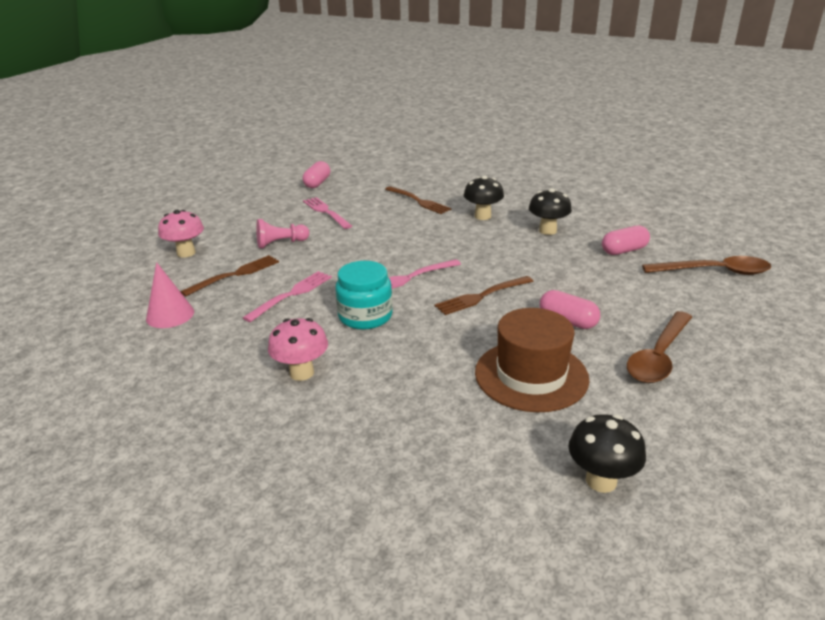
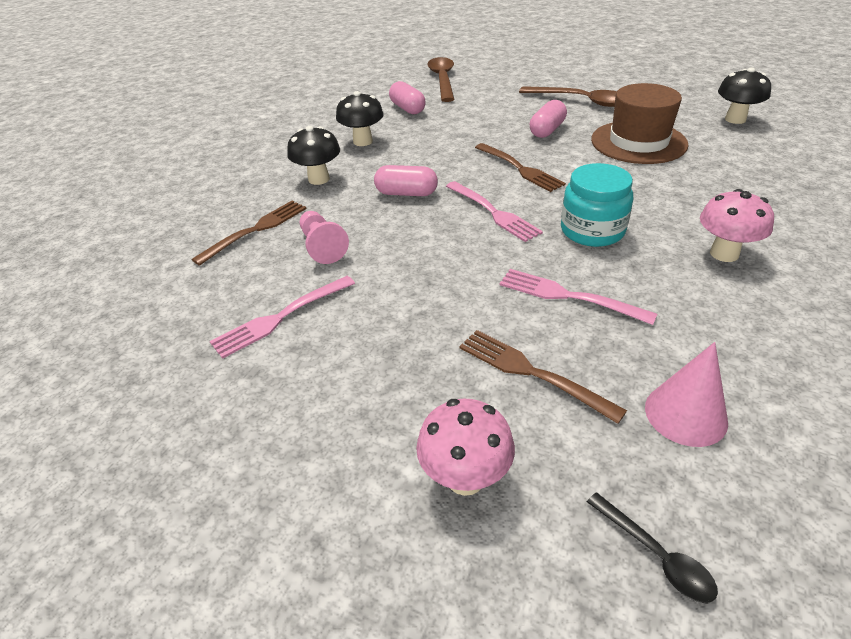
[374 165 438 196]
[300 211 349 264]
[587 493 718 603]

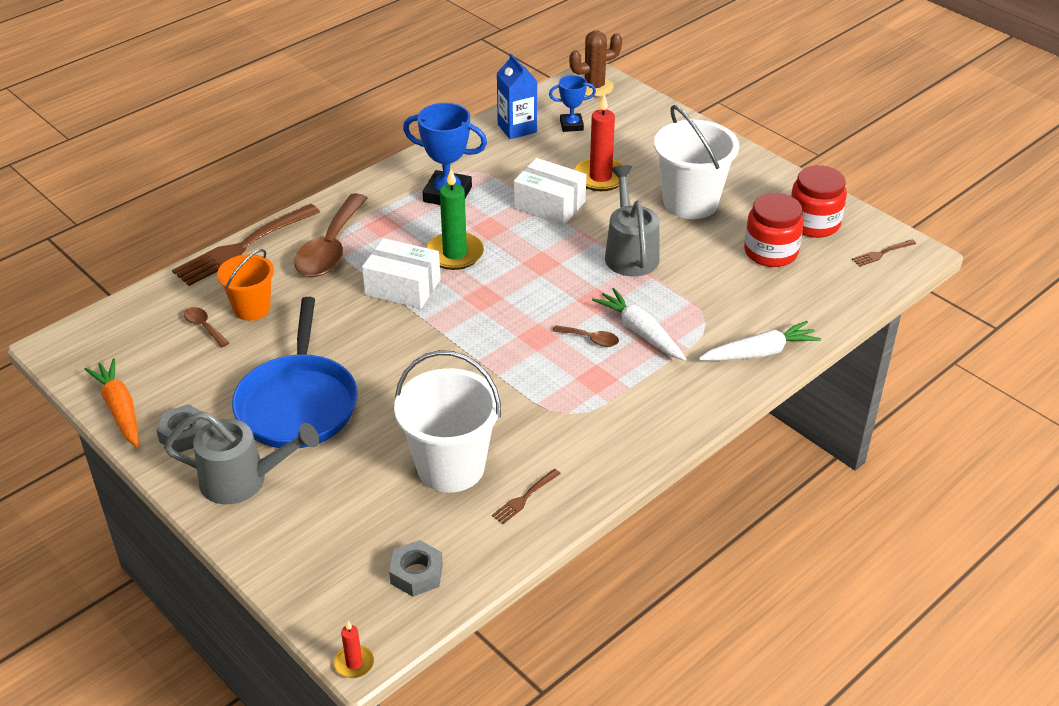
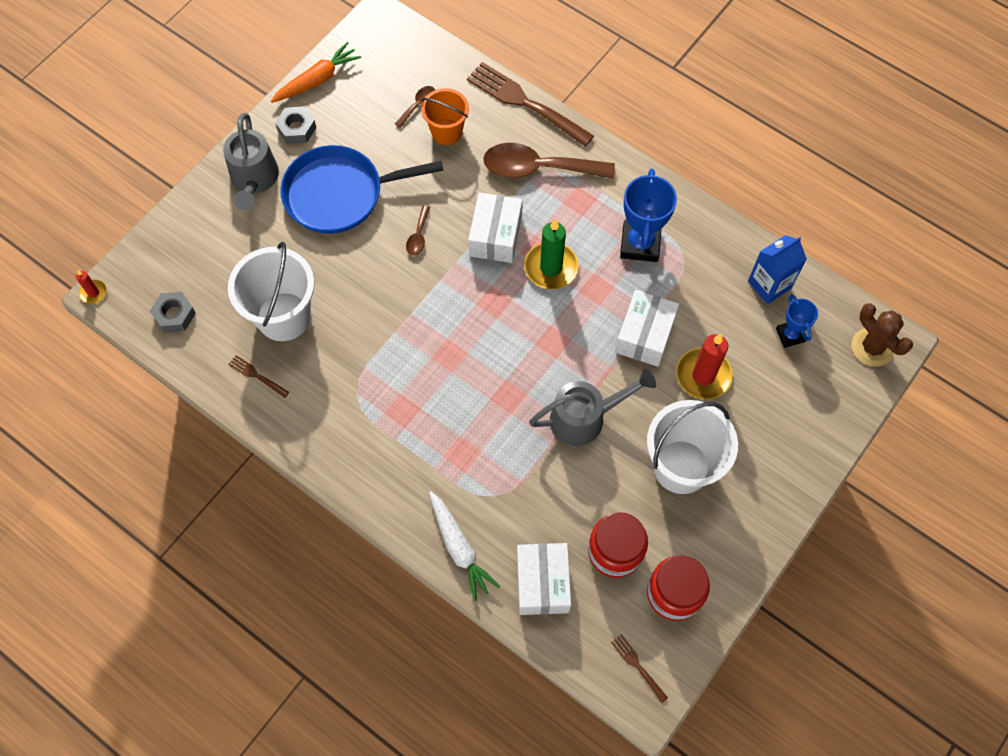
[592 288 686 361] (first image)
[406 206 430 255]
[517 543 571 615]

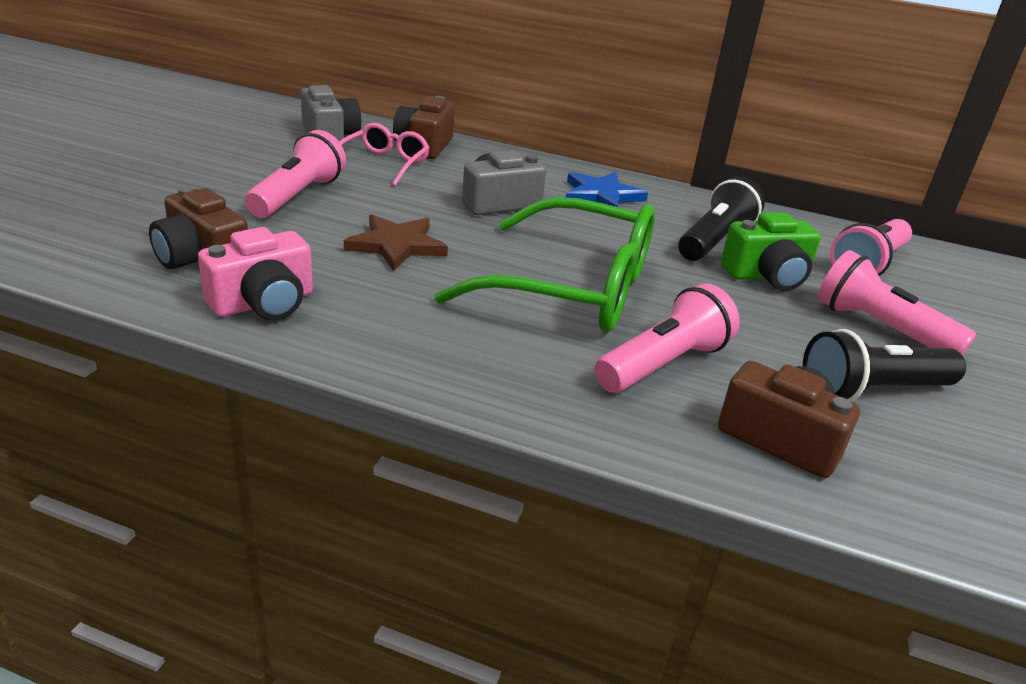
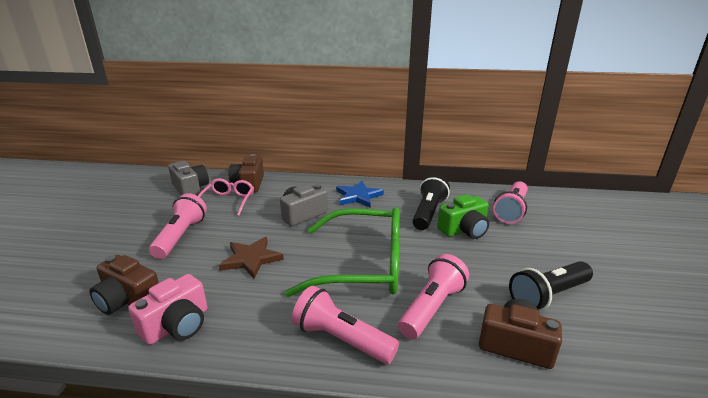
[292 286 399 364]

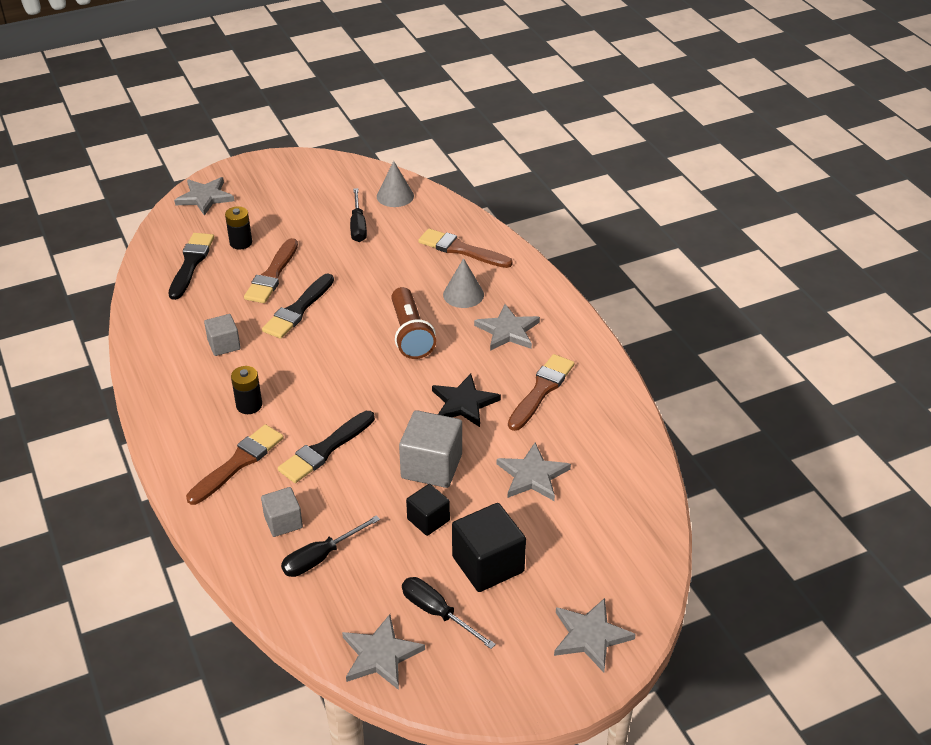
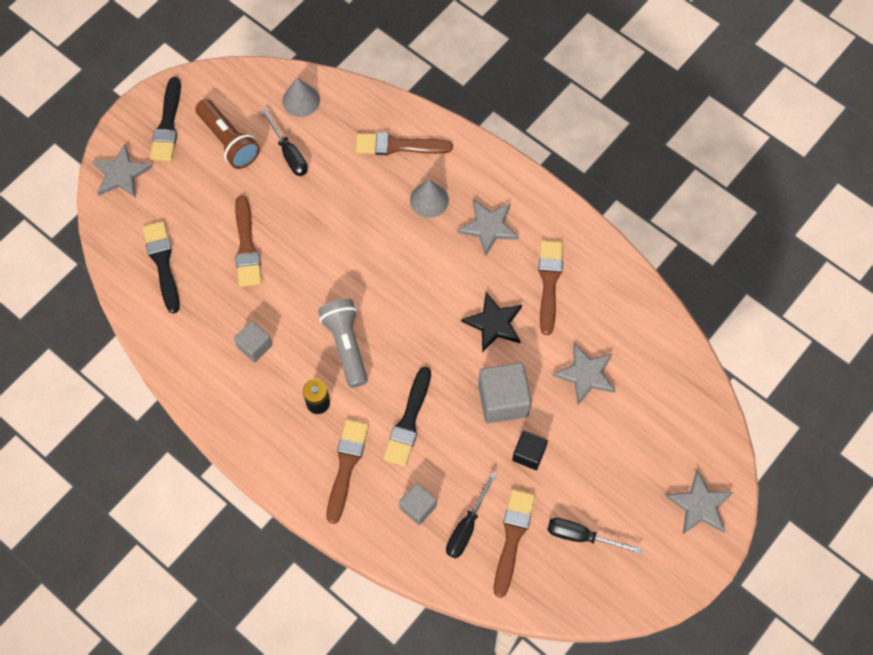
[225 206 252 250] (first image)
[150 77 181 161]
[195 99 260 169]
[452 503 526 592] (first image)
[342 614 425 690] (first image)
[318 299 368 388]
[494 489 535 598]

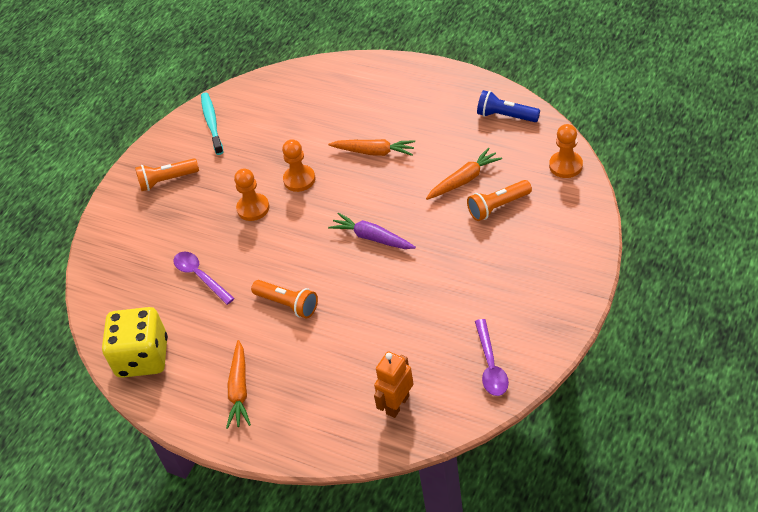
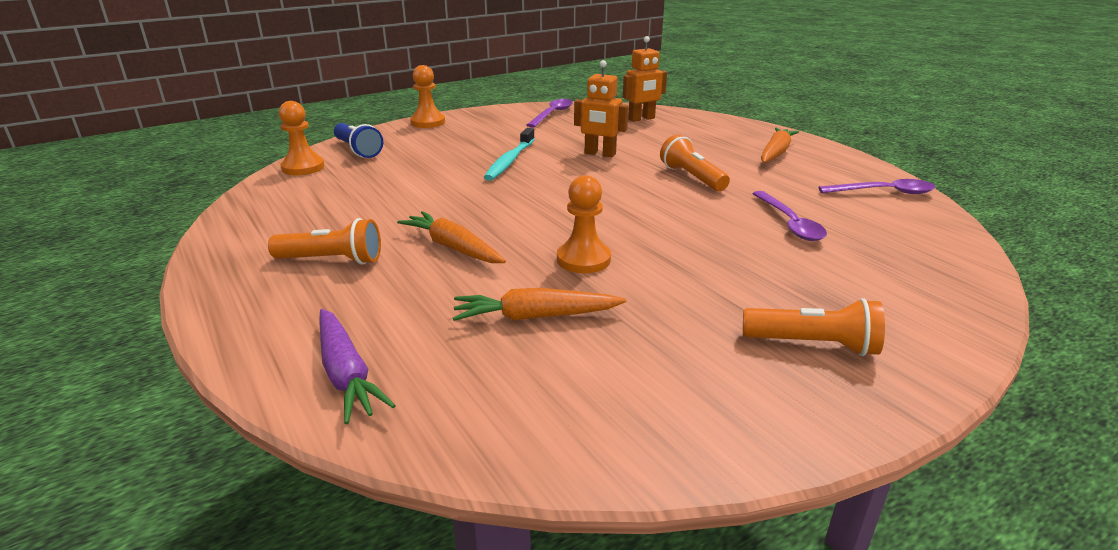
[334 123 383 158]
[484 128 535 181]
[453 288 627 321]
[410 65 445 128]
[268 218 381 265]
[319 309 396 424]
[818 179 936 194]
[574 60 629 157]

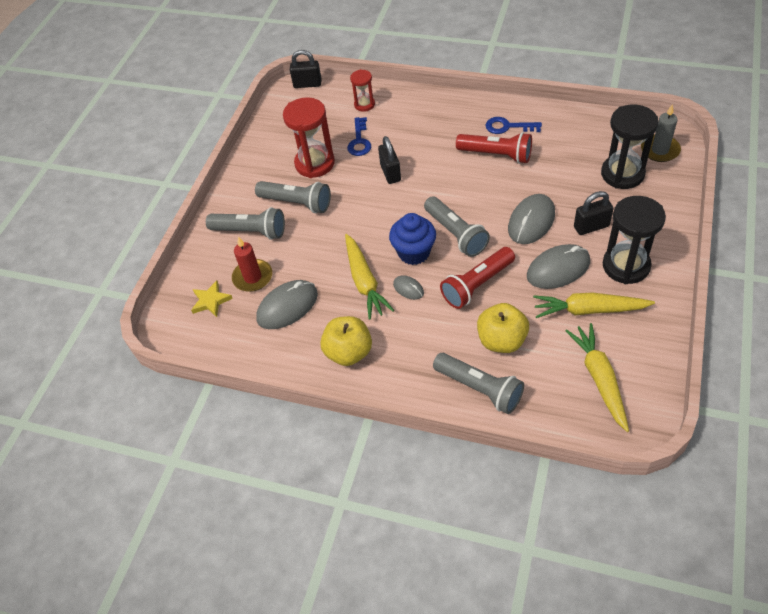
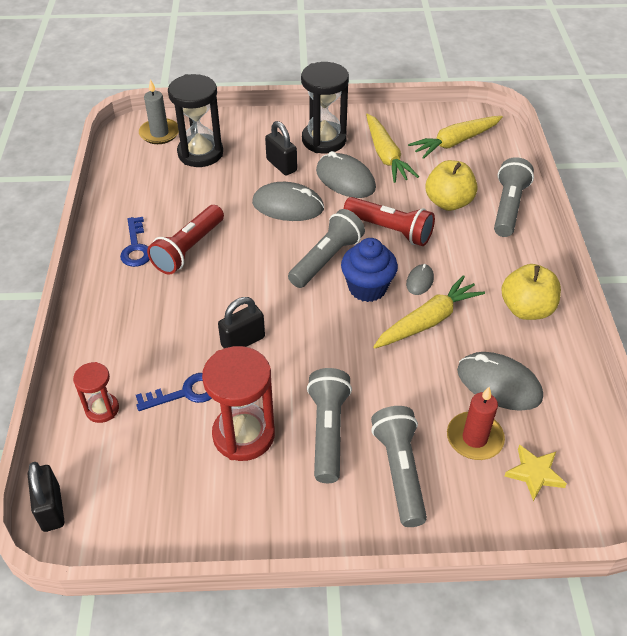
[147 205 224 275]

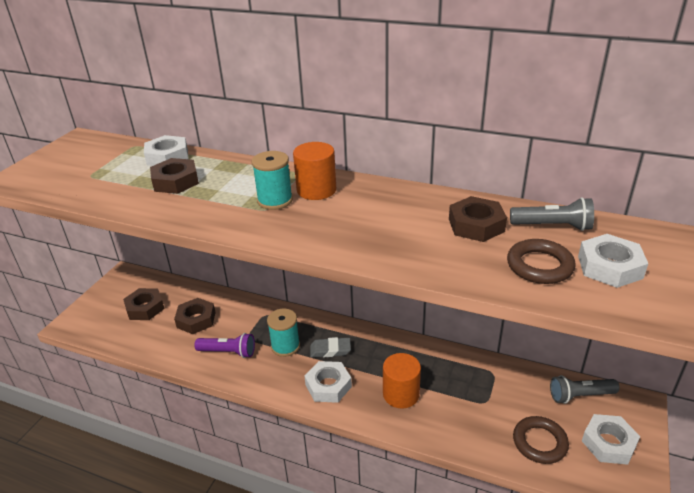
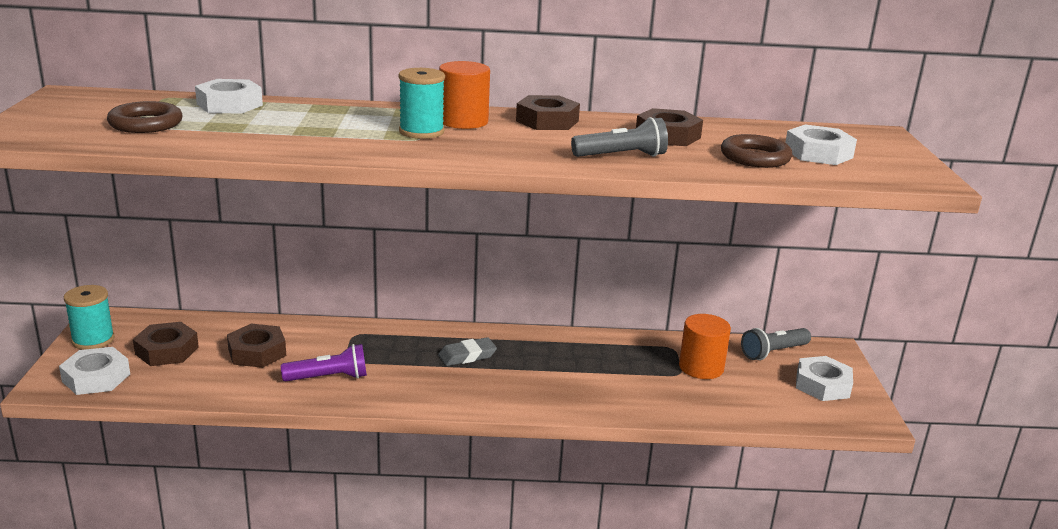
[516 95 580 130]
[571 117 668 157]
[64 285 115 350]
[679 314 731 379]
[59 347 130 395]
[107 101 183 133]

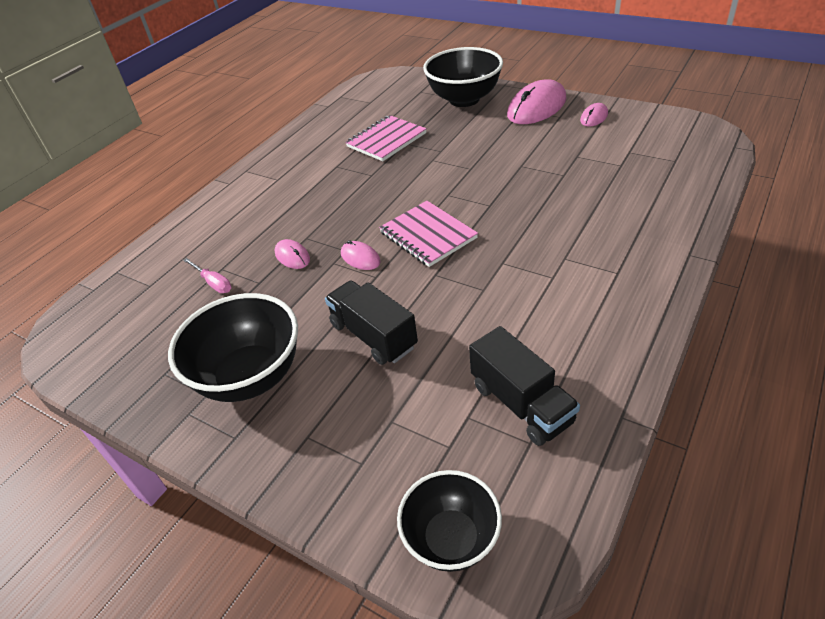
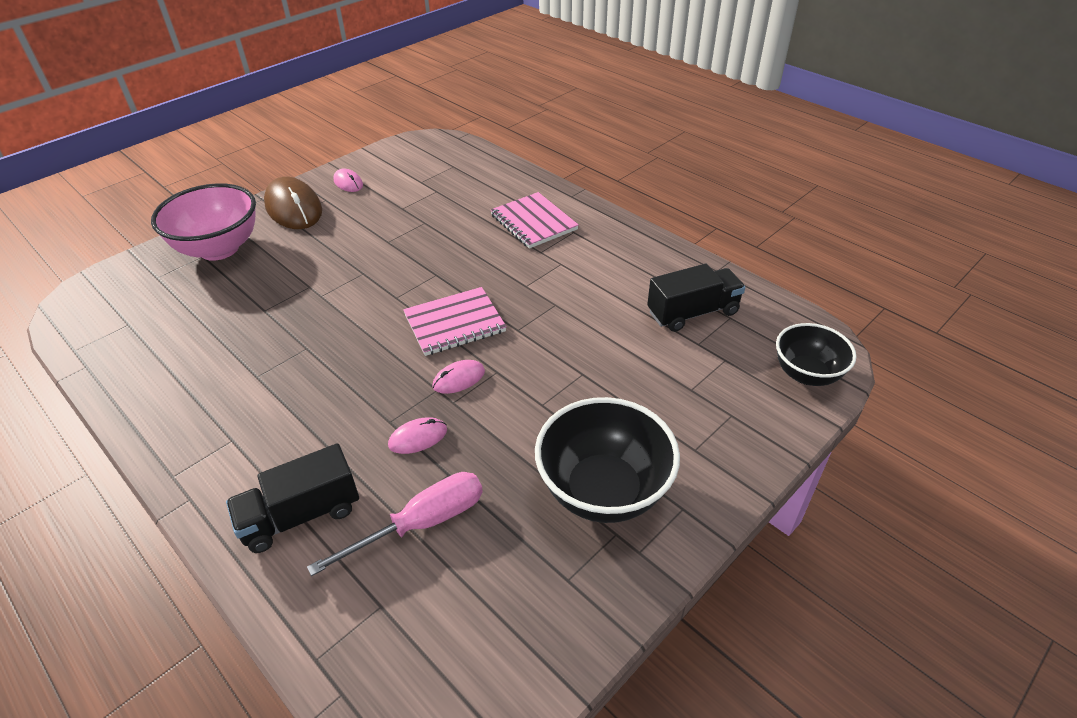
[151 183 256 261]
[264 177 322 229]
[491 192 579 249]
[307 472 483 576]
[226 443 359 553]

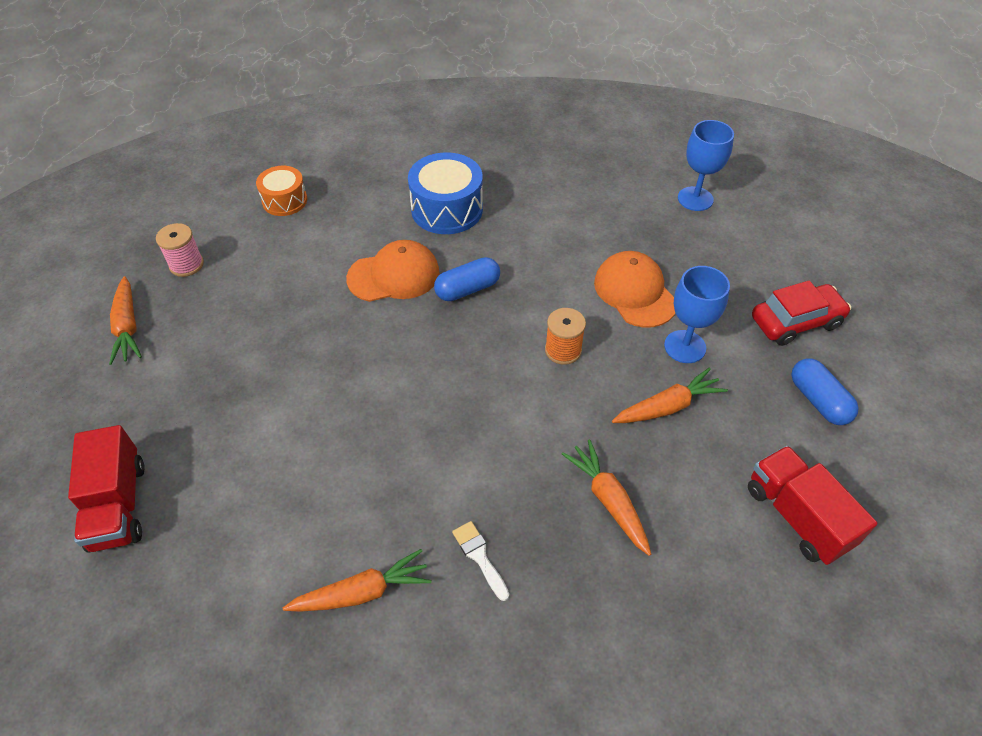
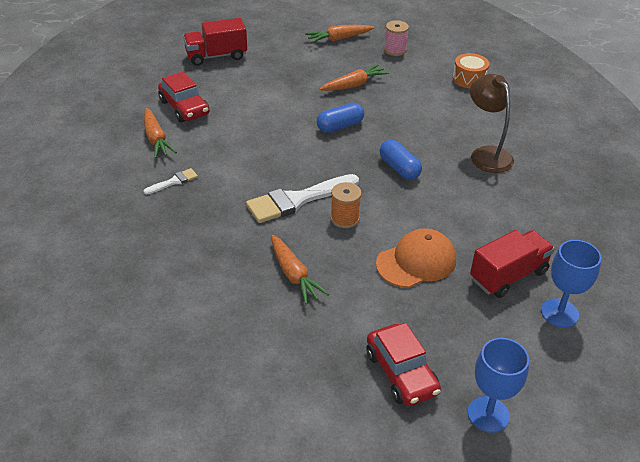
[470 74 514 173]
[346 240 440 302] (first image)
[468 338 529 433]
[317 102 364 133]
[320 64 389 91]
[470 230 555 298]
[158 72 210 123]
[246 174 359 223]

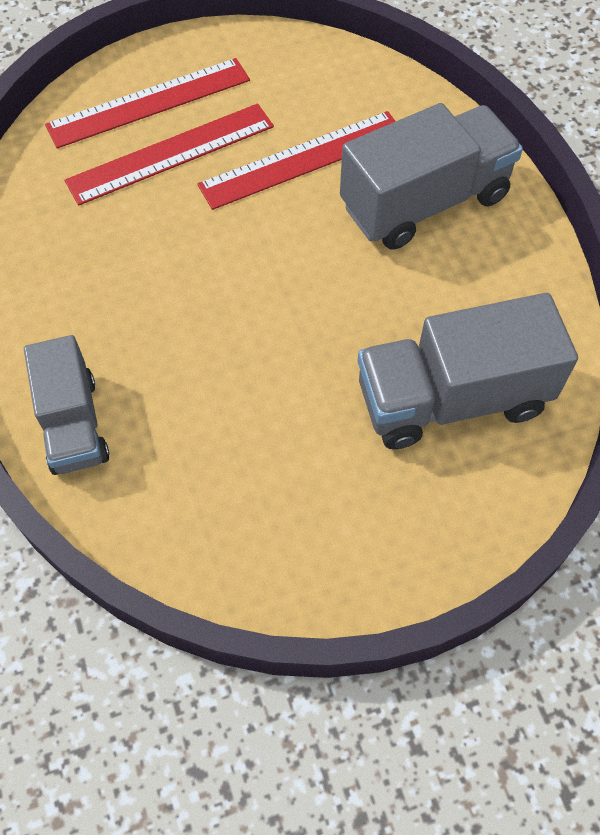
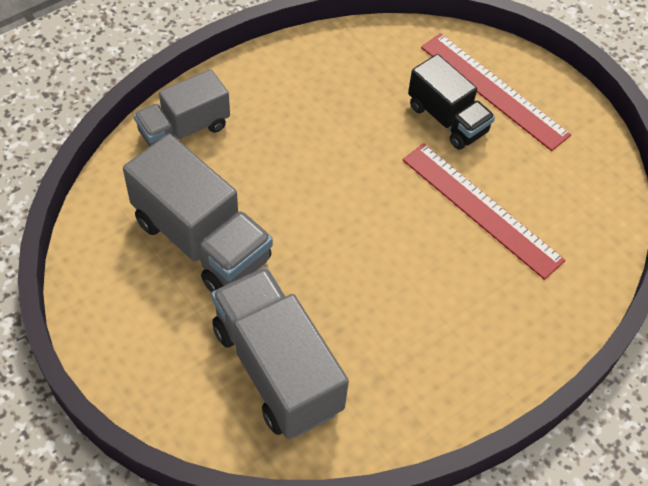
[123 134 273 292]
[408 54 495 150]

